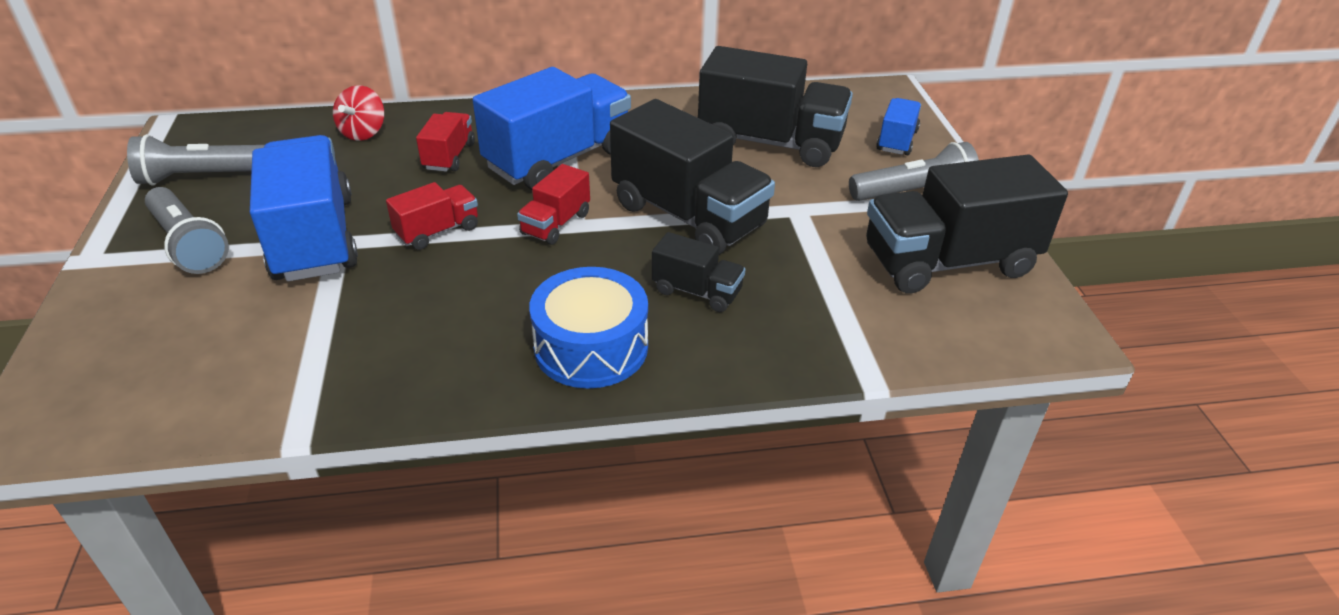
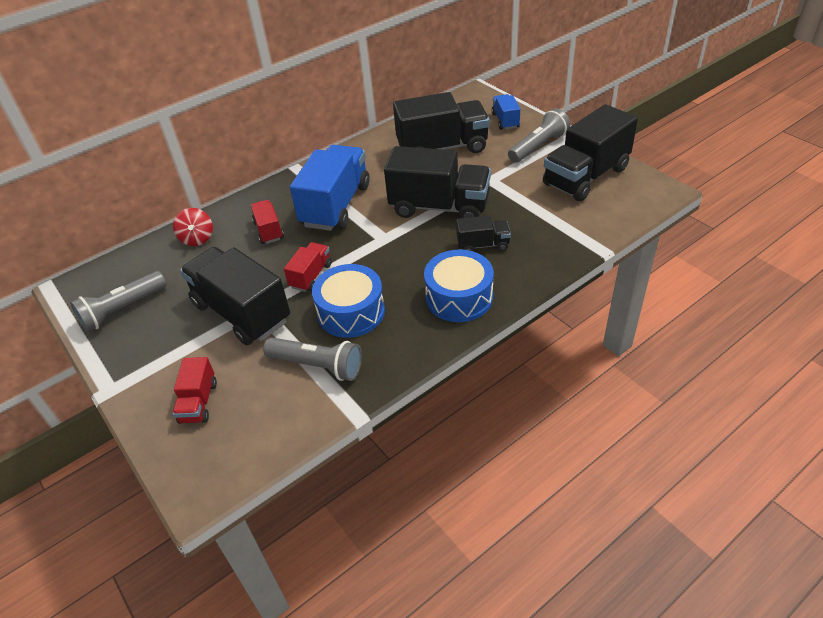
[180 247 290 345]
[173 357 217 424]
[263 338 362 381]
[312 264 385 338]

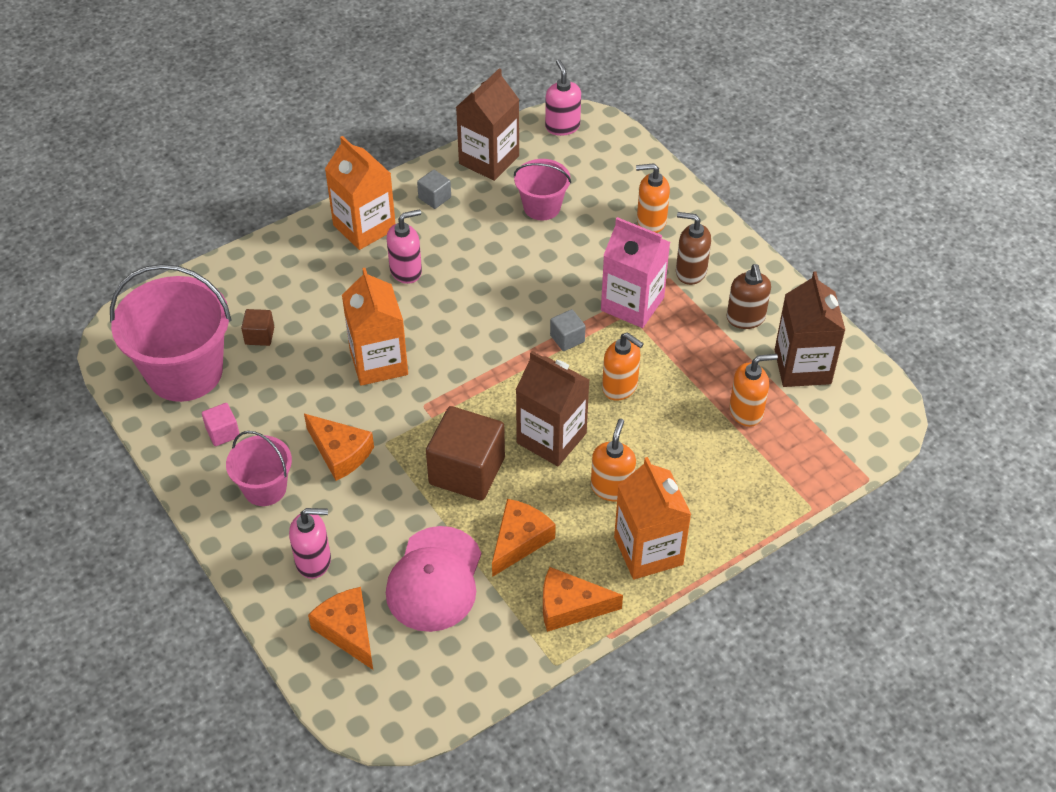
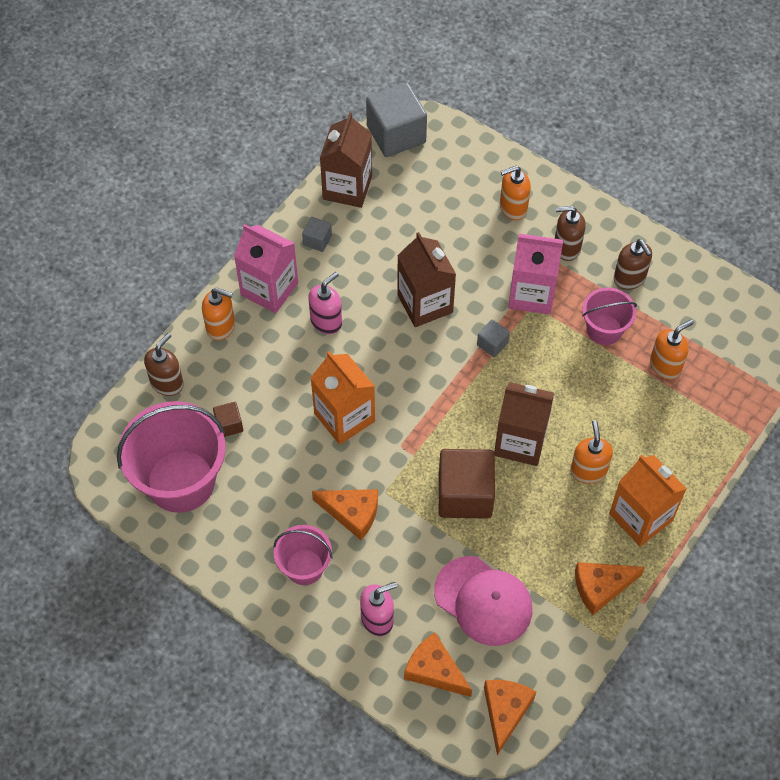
[366 82 427 157]
[234 224 298 313]
[582 287 637 345]
[397 232 456 327]
[202 288 235 341]
[202 403 240 446] (first image)
[484 680 536 755]
[434 556 532 646]
[144 333 184 396]

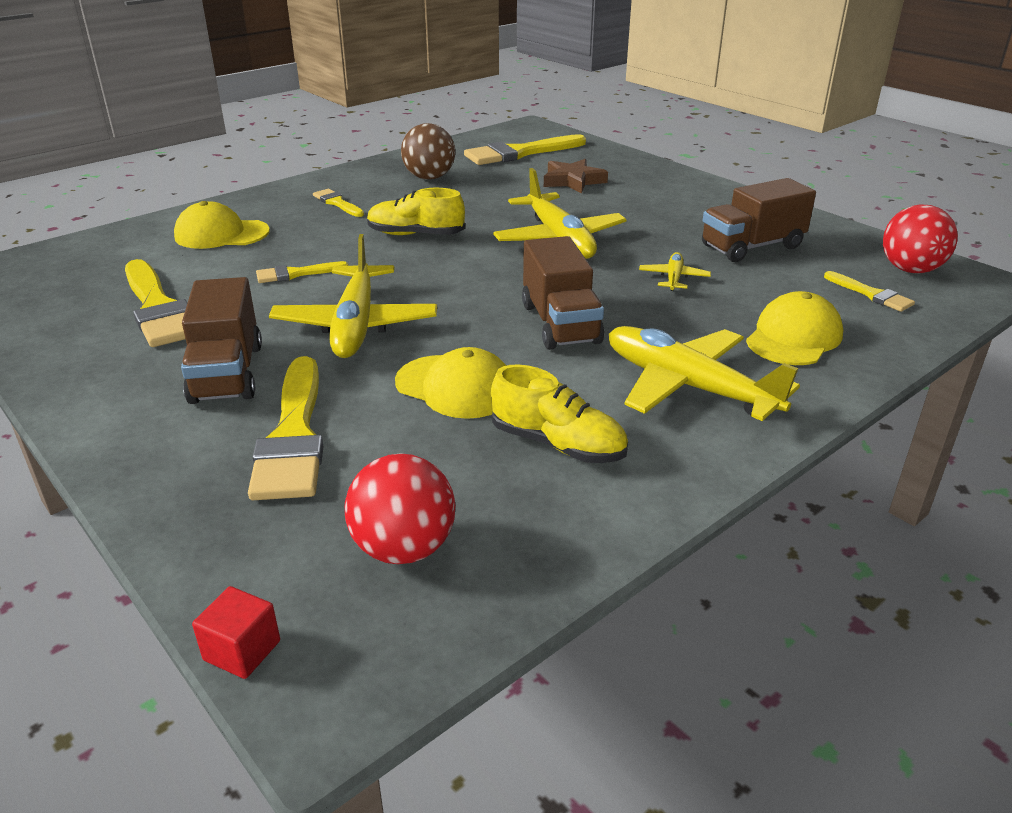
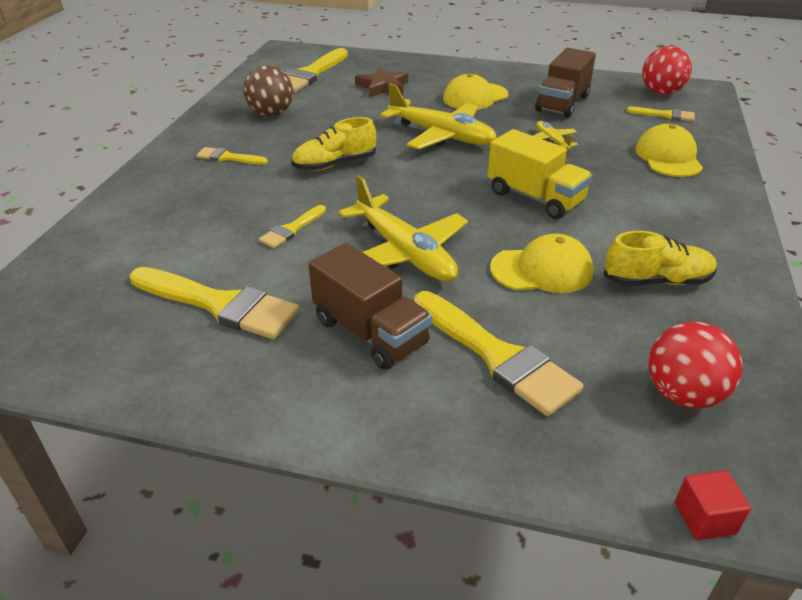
[443 73 508 110]
[488 129 593 219]
[609 326 800 421] (first image)

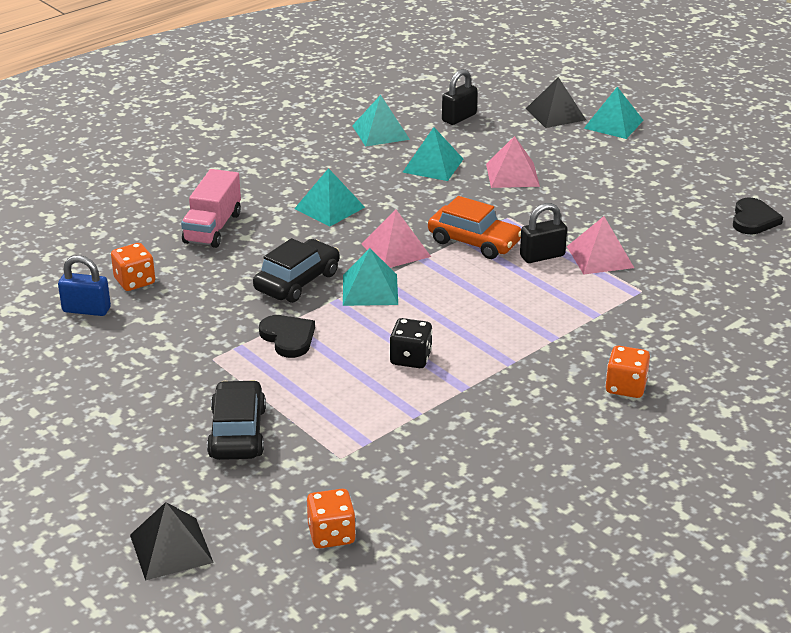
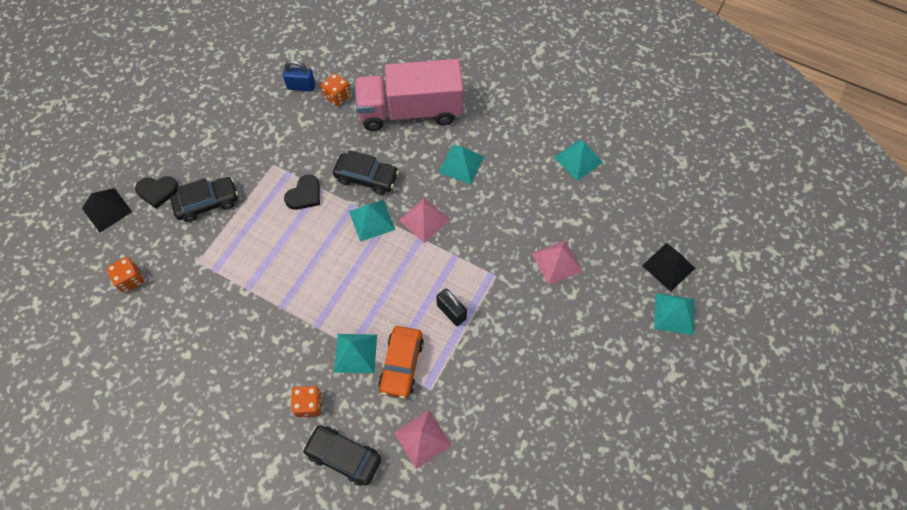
[442 69 478 125] (first image)
[334 334 377 373]
[355 59 463 131]
[378 326 424 399]
[135 176 179 209]
[394 410 452 469]
[283 60 315 91]
[390 318 432 368] (first image)
[303 425 381 486]

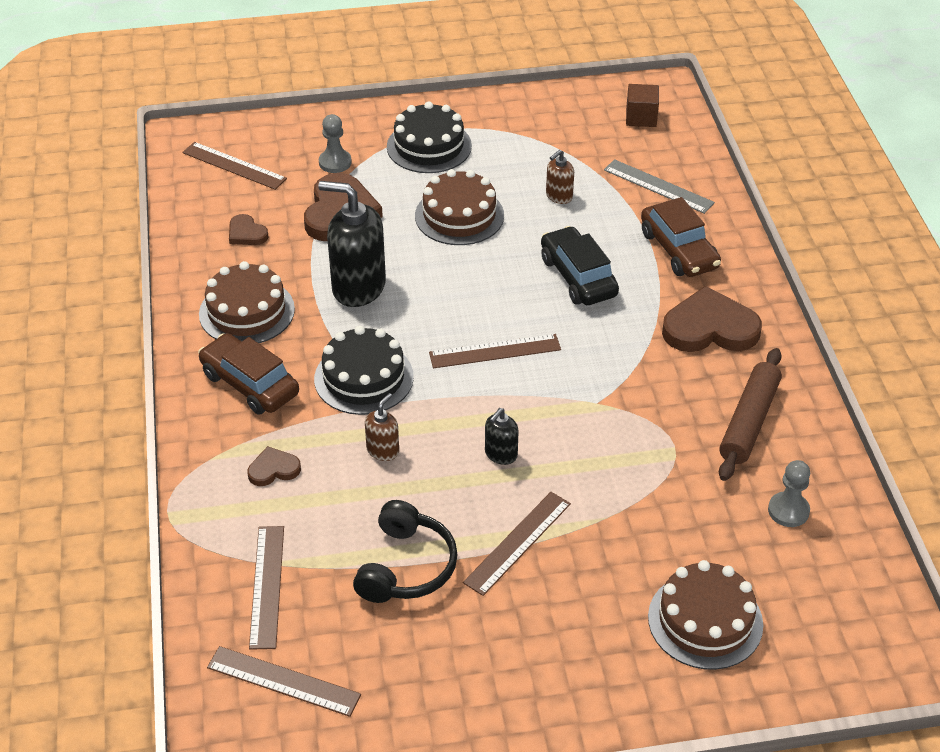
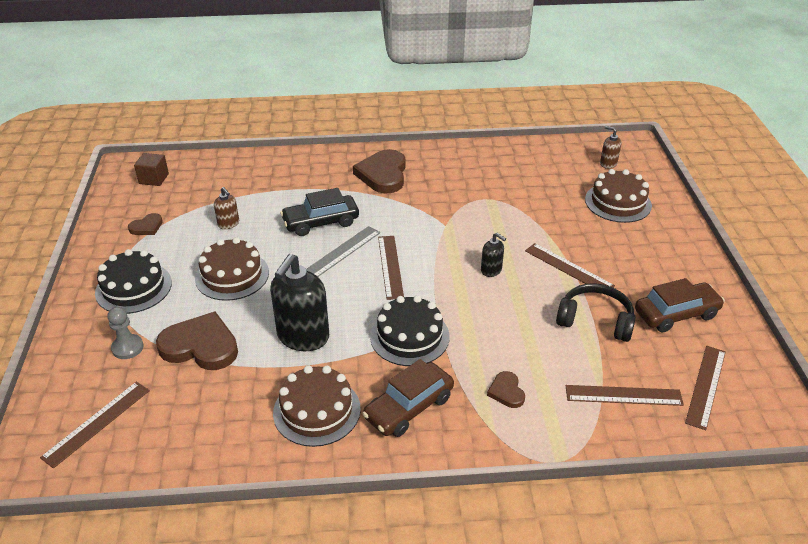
[306 226 380 277]
[635 278 725 333]
[128 213 163 235]
[719 348 782 481] (first image)
[600 126 621 169]
[768 460 810 527] (first image)

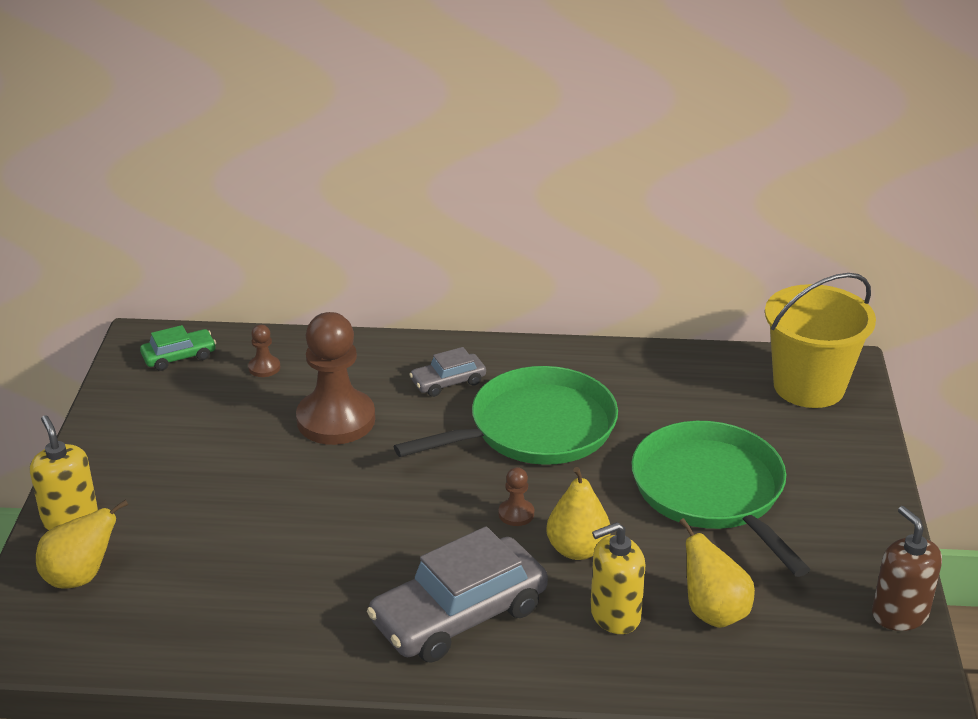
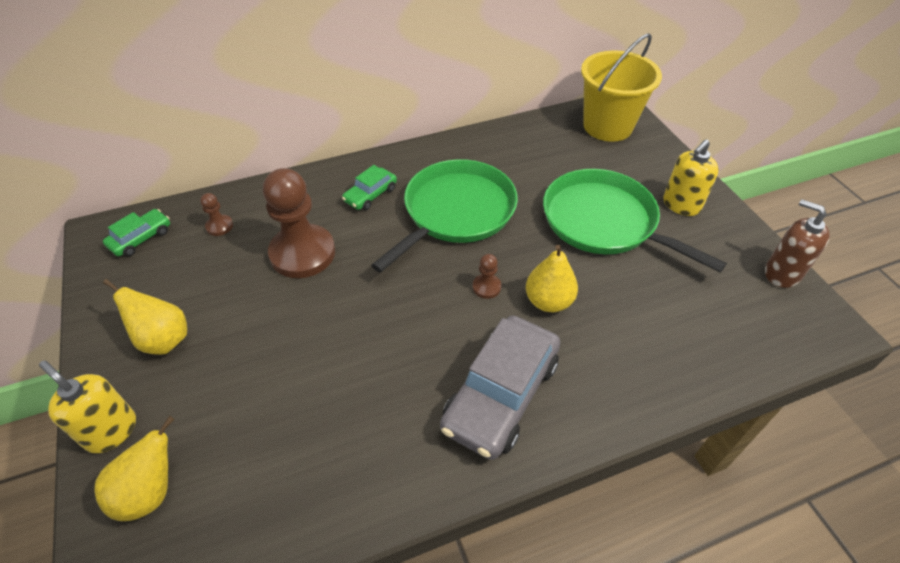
[342 165 397 210]
[103 279 187 355]
[663 139 719 216]

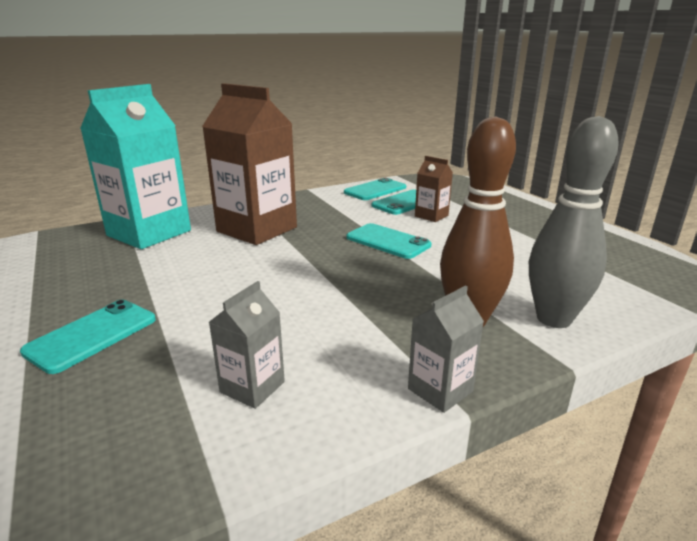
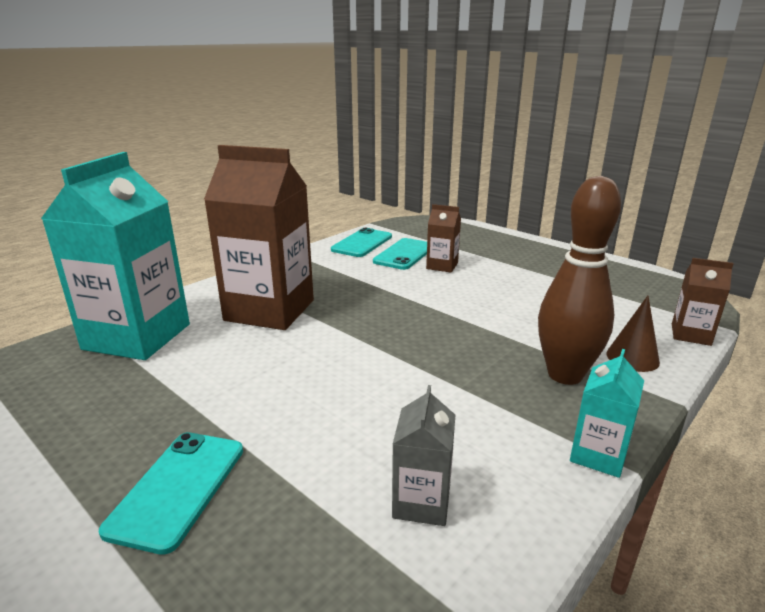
[606 296 660 372]
[347 223 432 259] (first image)
[570 349 644 478]
[672 258 734 346]

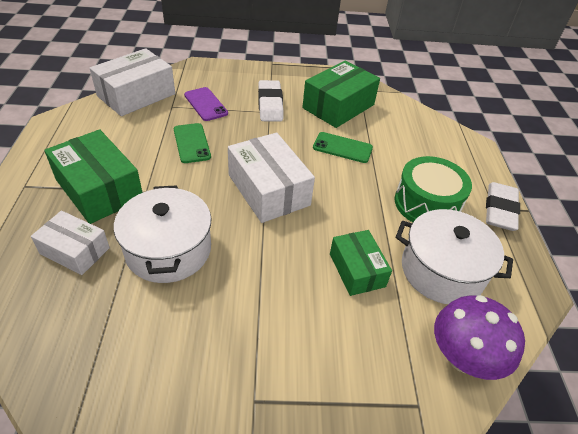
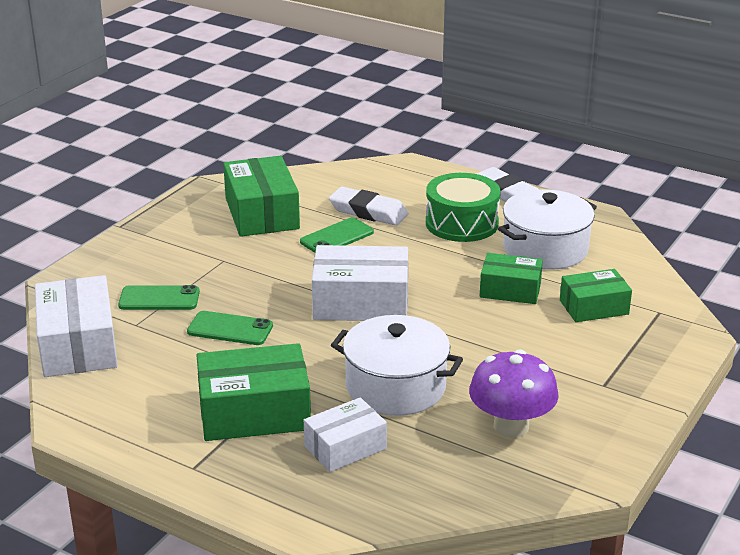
[329 187 409 226]
[118 285 200 310]
[469 349 559 438]
[560 269 632 322]

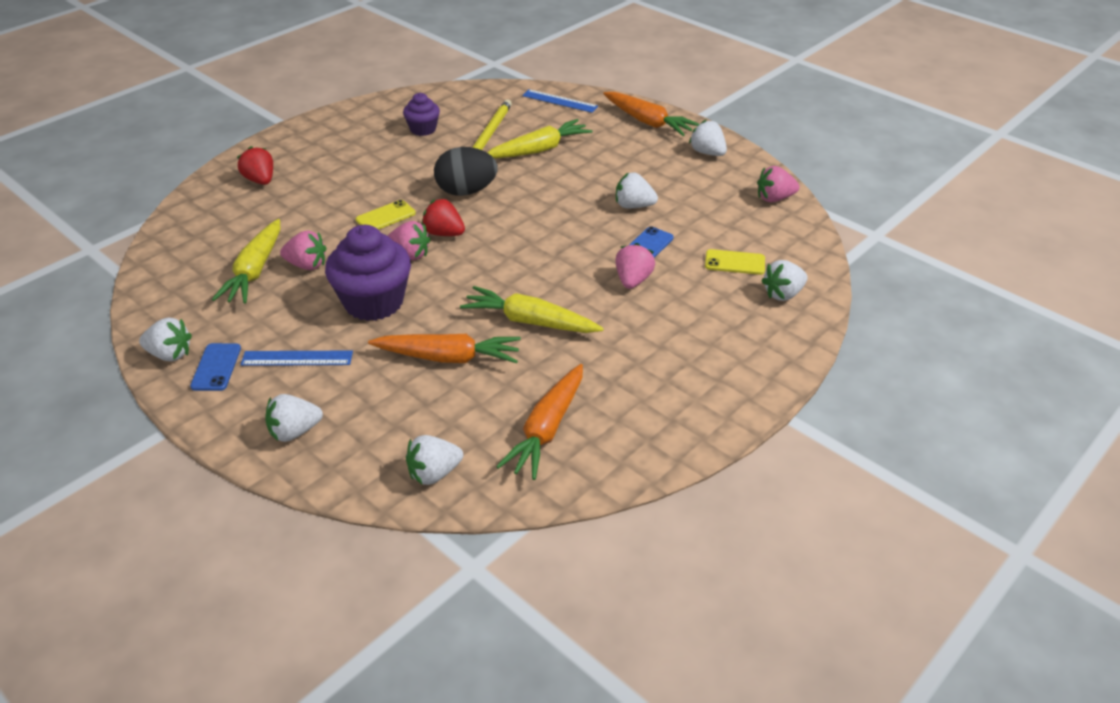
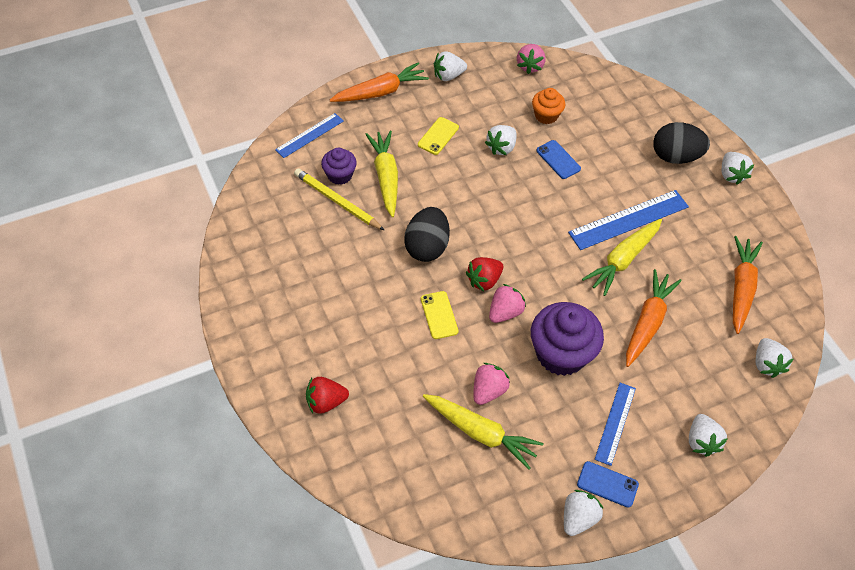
[321 148 357 185]
[615 243 655 289] (first image)
[418 117 459 155]
[722 152 755 185]
[733 236 763 334]
[532 88 565 124]
[653 122 710 164]
[568 190 689 250]

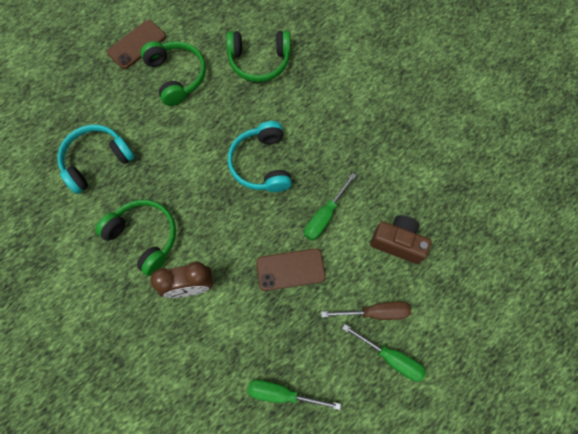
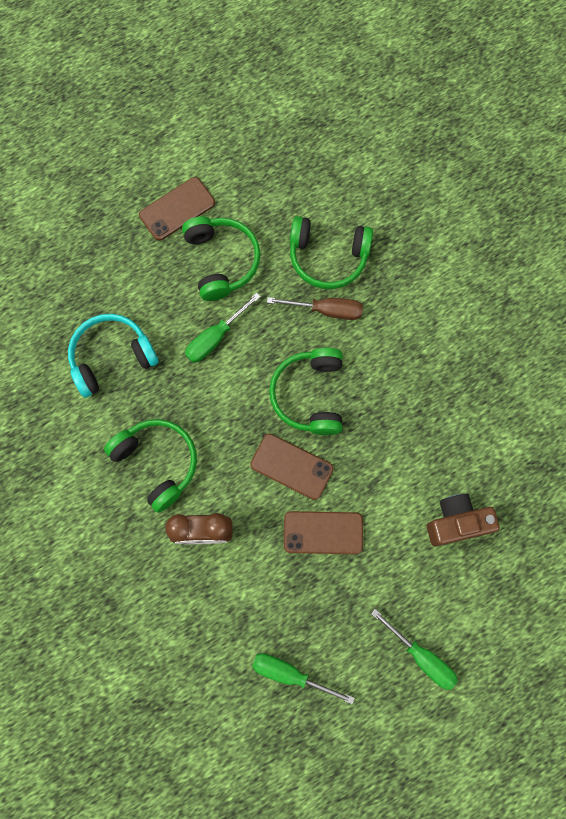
[269 348 343 435]
[185 293 261 363]
[427 494 500 546]
[267 297 363 320]
[250 434 334 500]

